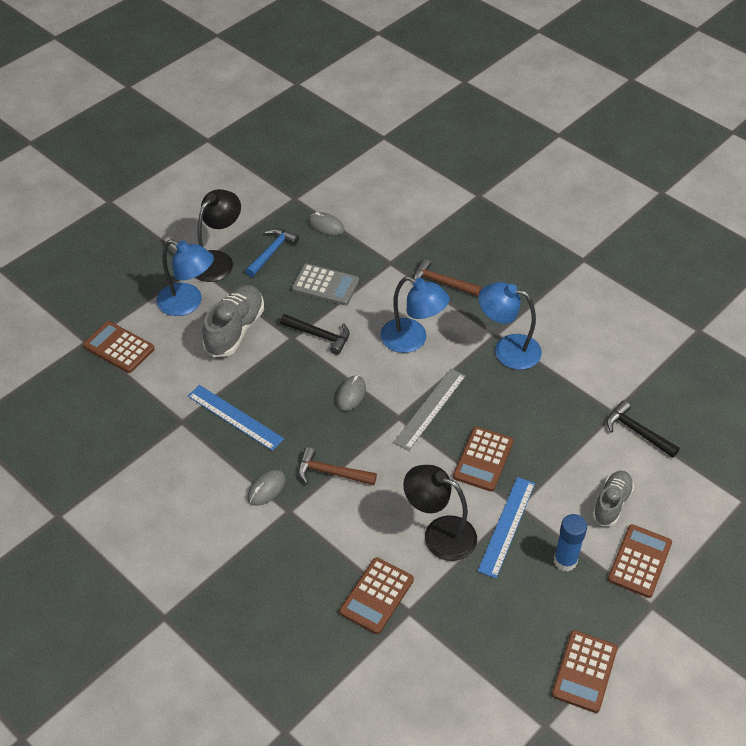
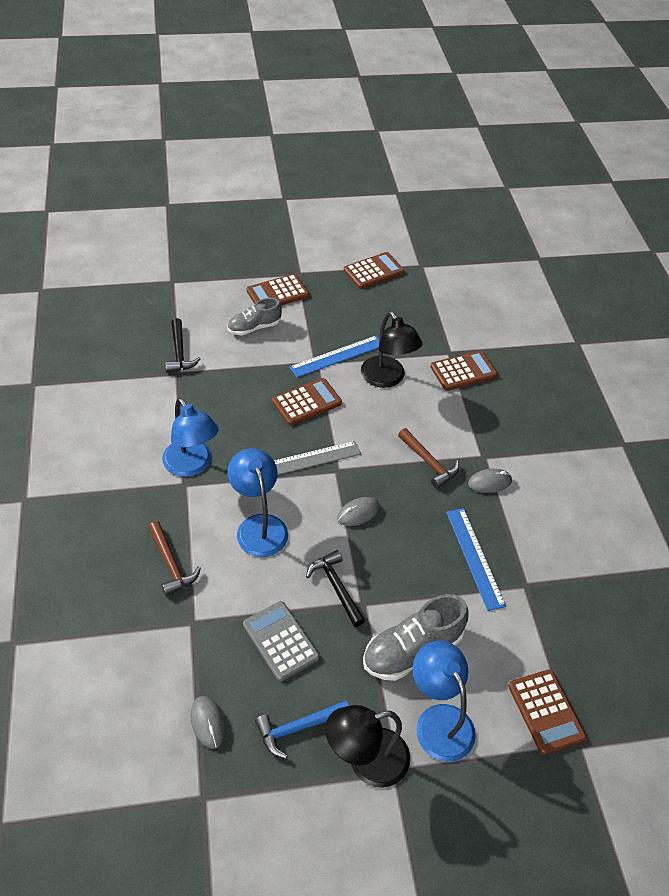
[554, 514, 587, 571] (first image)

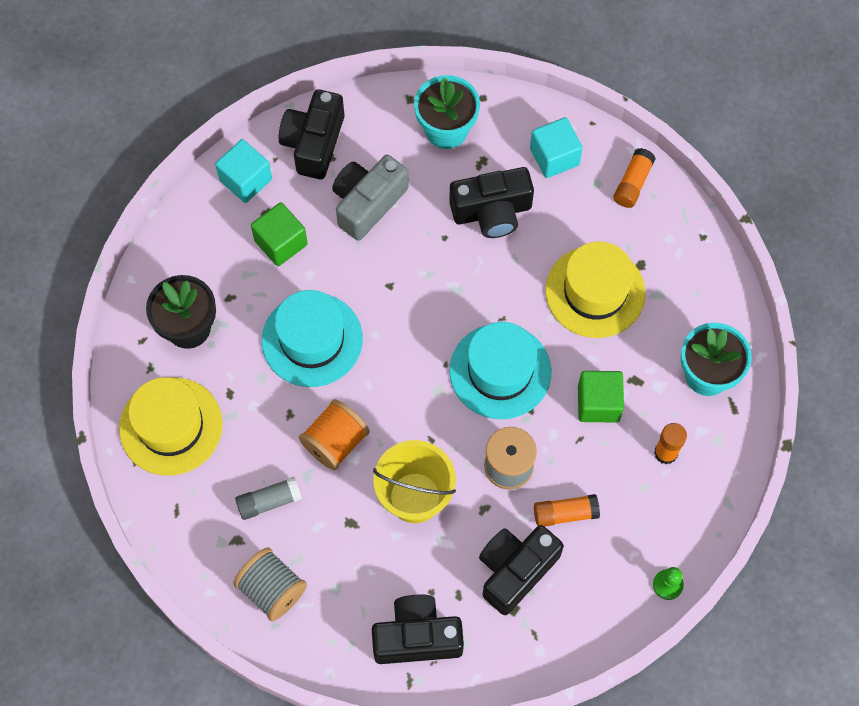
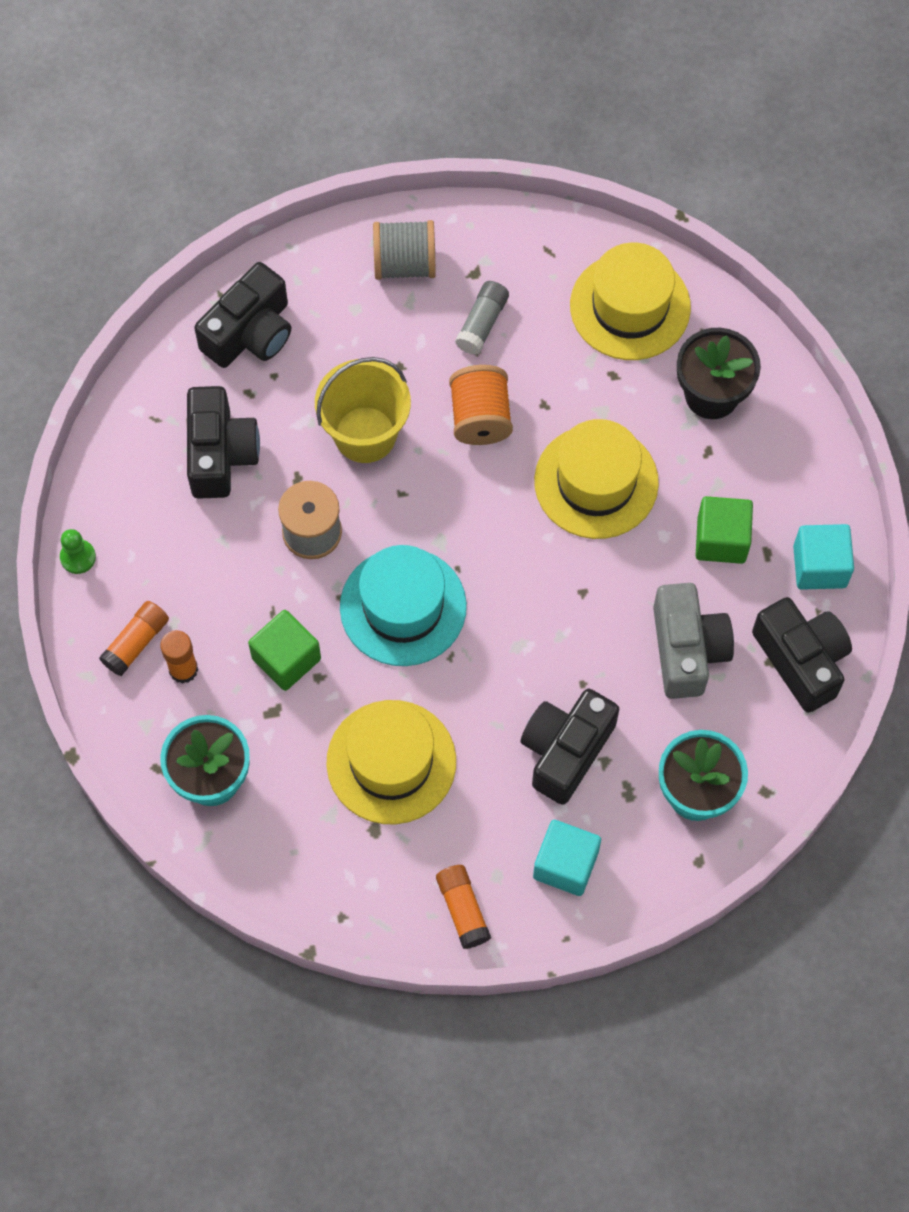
[534, 419, 659, 539]
[99, 601, 169, 676]

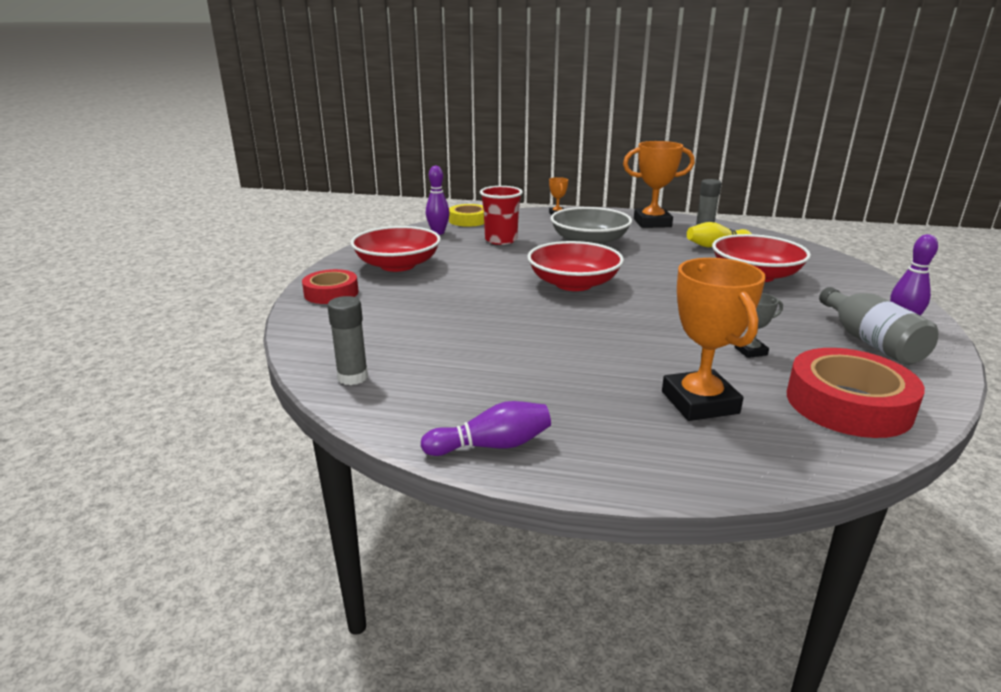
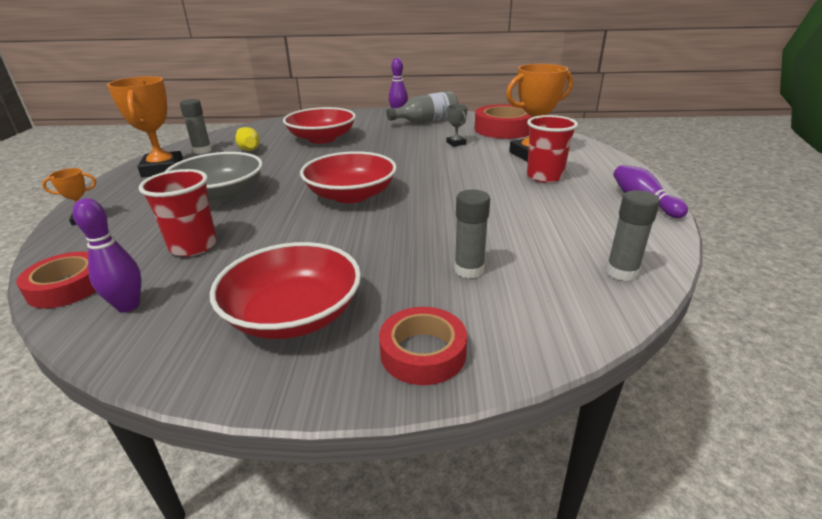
[16, 252, 96, 308]
[454, 190, 490, 279]
[527, 115, 578, 183]

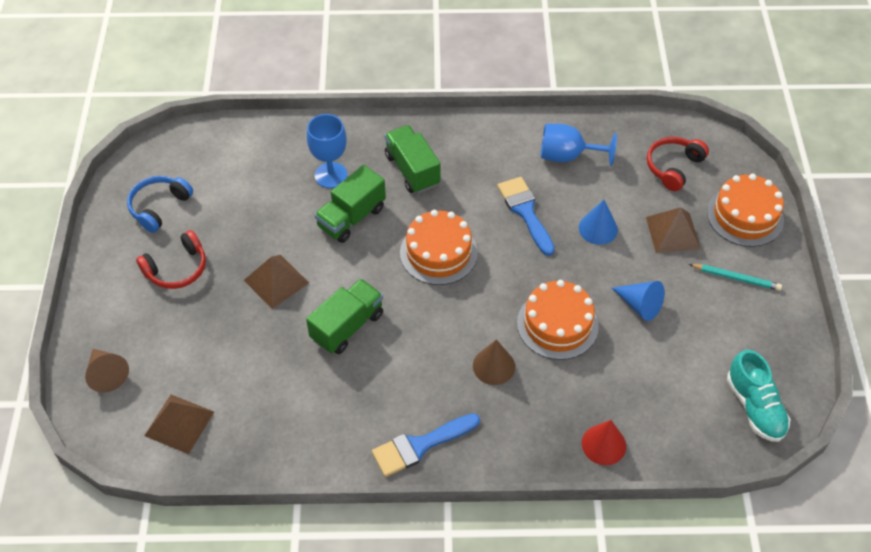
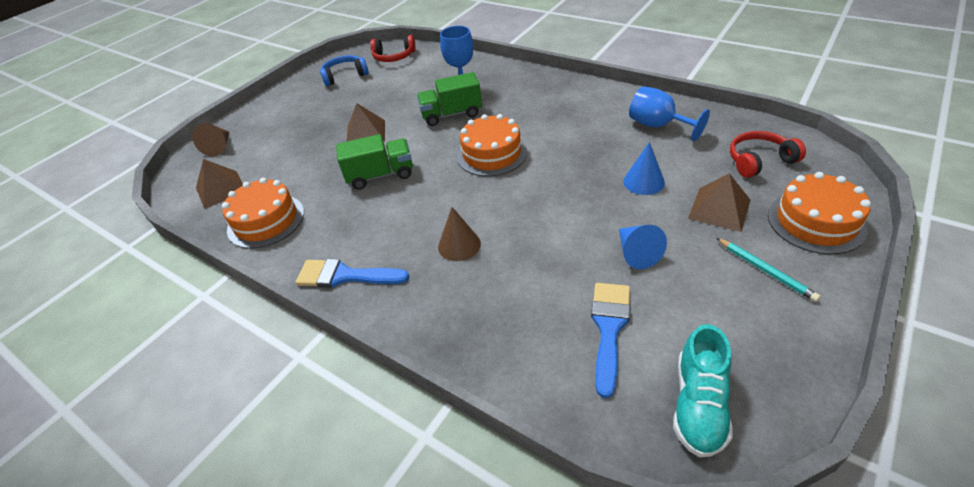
[370, 35, 416, 62]
[385, 125, 440, 194] (first image)
[591, 283, 630, 398]
[222, 178, 304, 249]
[582, 420, 626, 465] (first image)

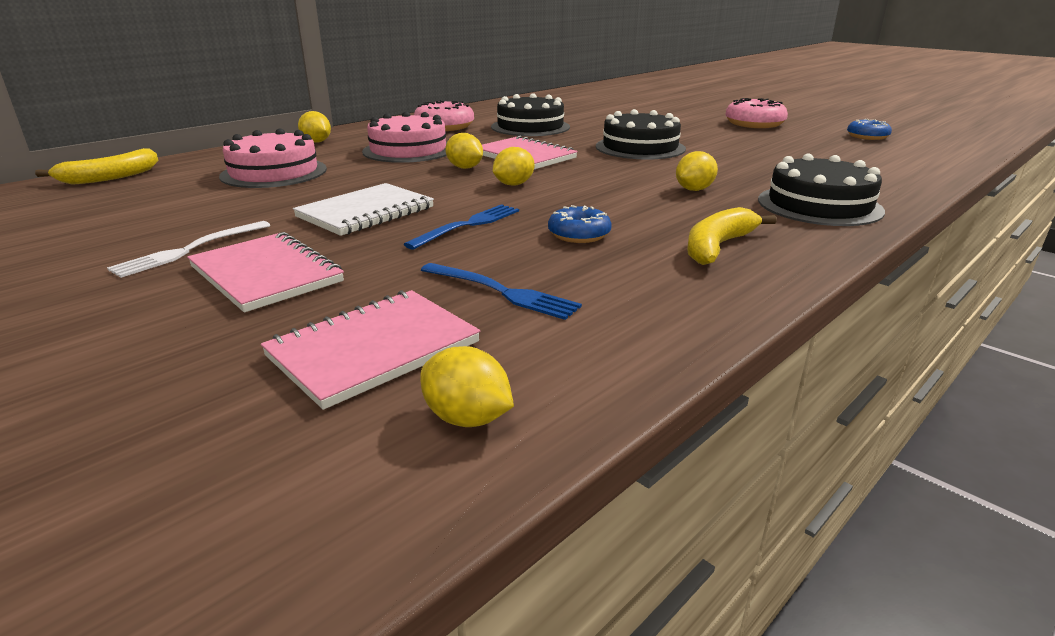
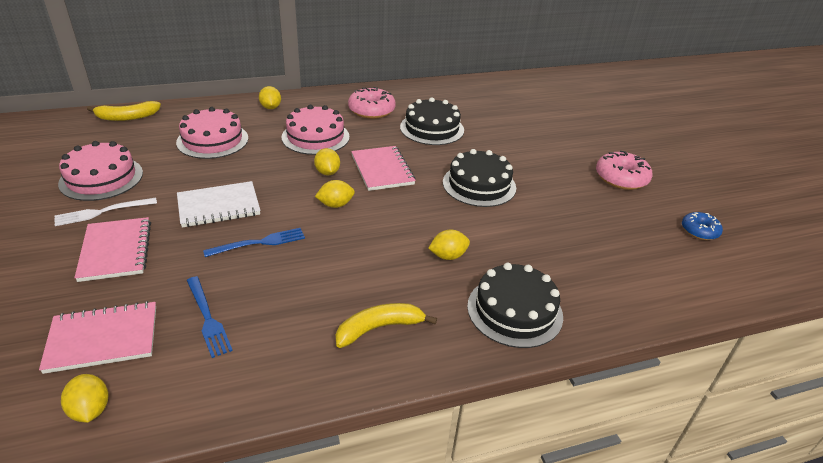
[548, 205, 612, 243] (first image)
[58, 141, 143, 201]

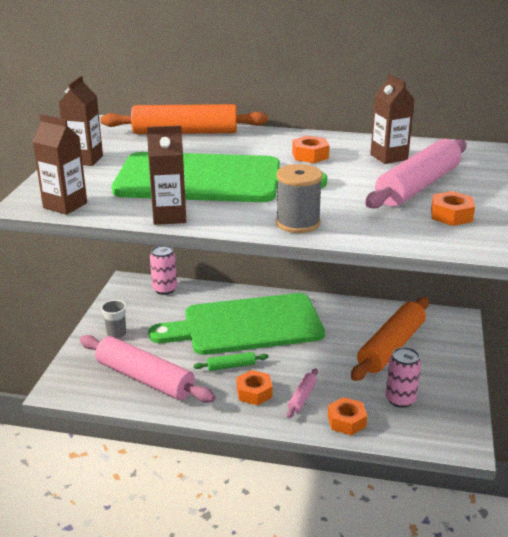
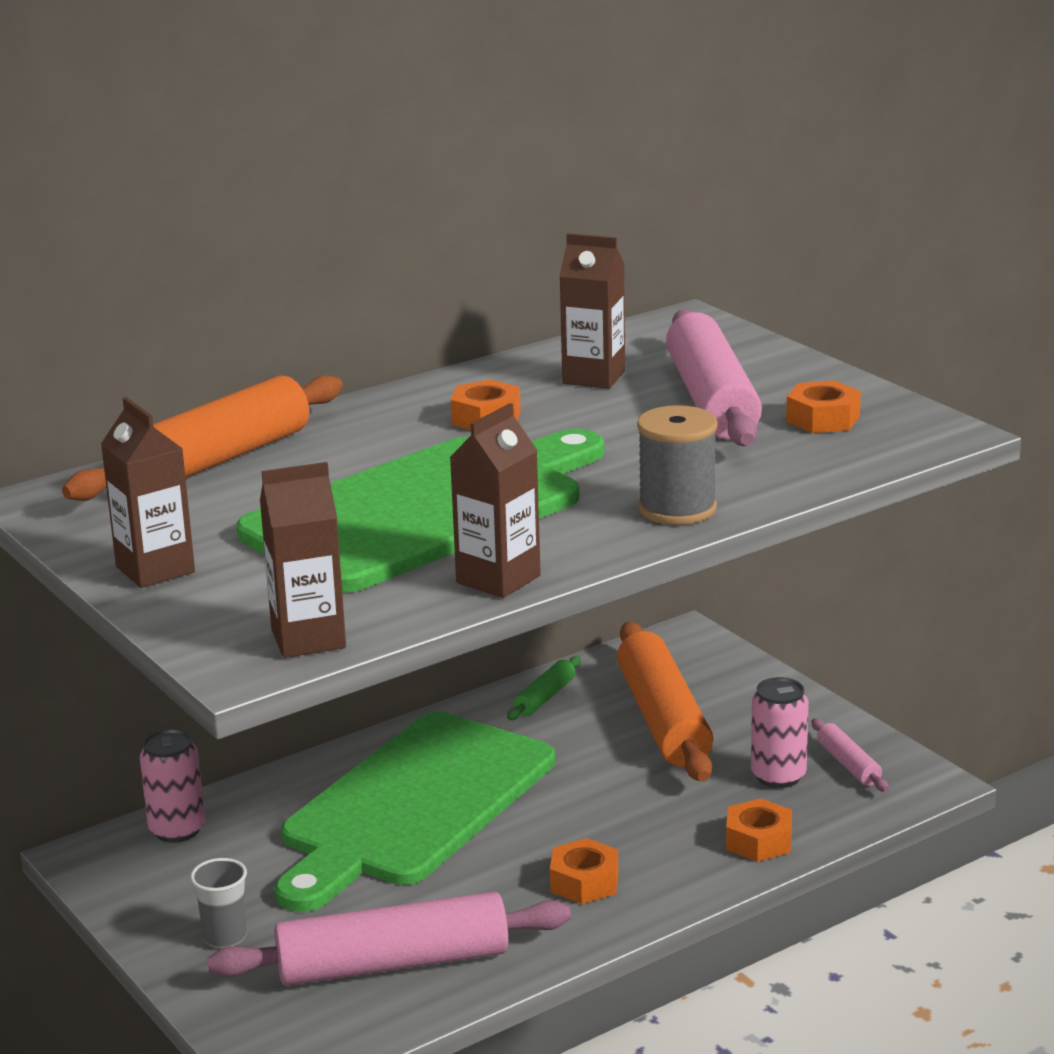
[507, 656, 581, 720]
[812, 719, 889, 792]

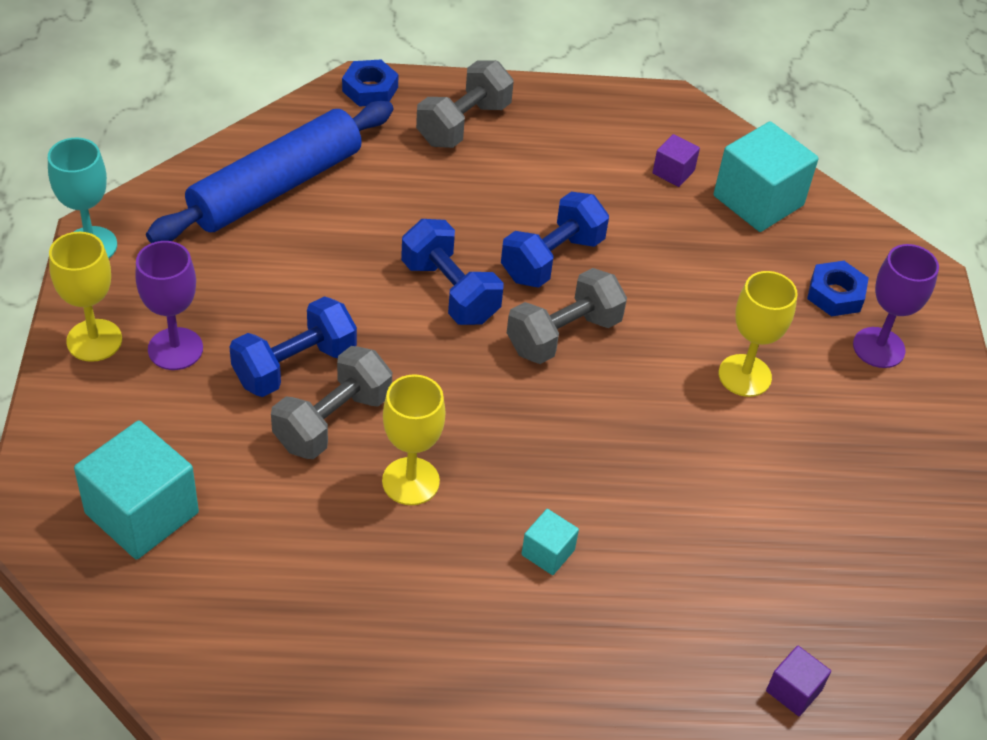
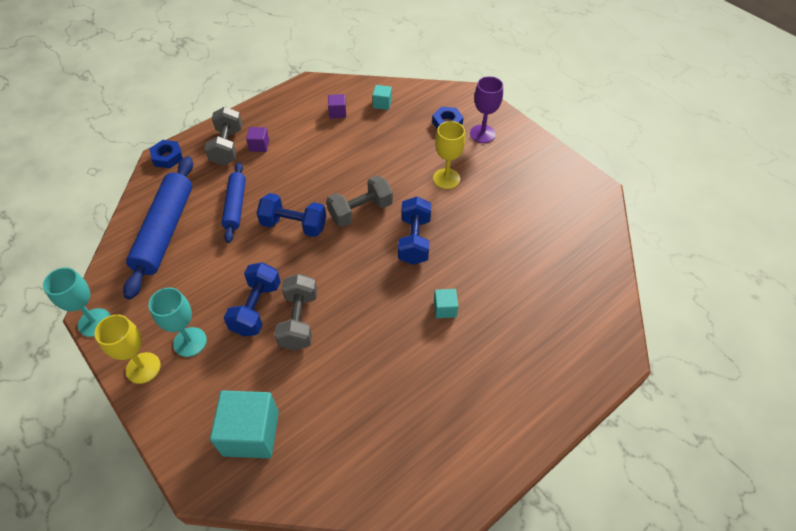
[148, 287, 207, 357]
[382, 374, 445, 505] (first image)
[398, 197, 431, 265]
[326, 175, 393, 227]
[372, 85, 392, 110]
[246, 127, 269, 152]
[222, 162, 246, 243]

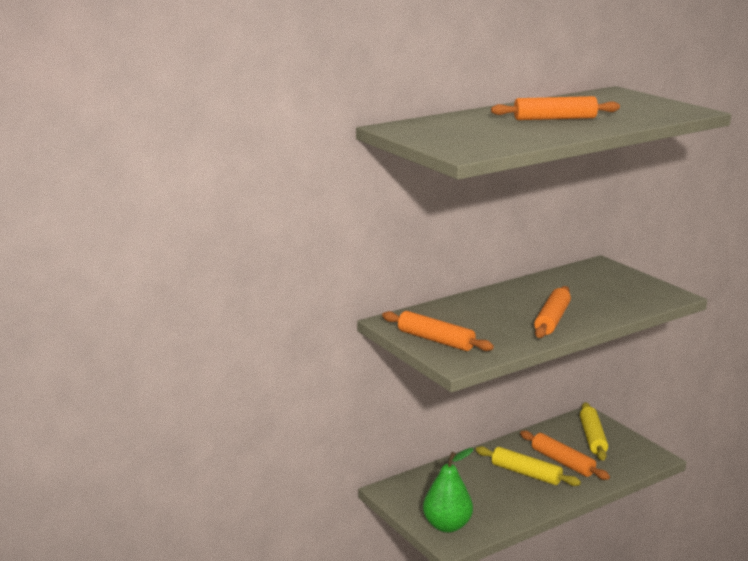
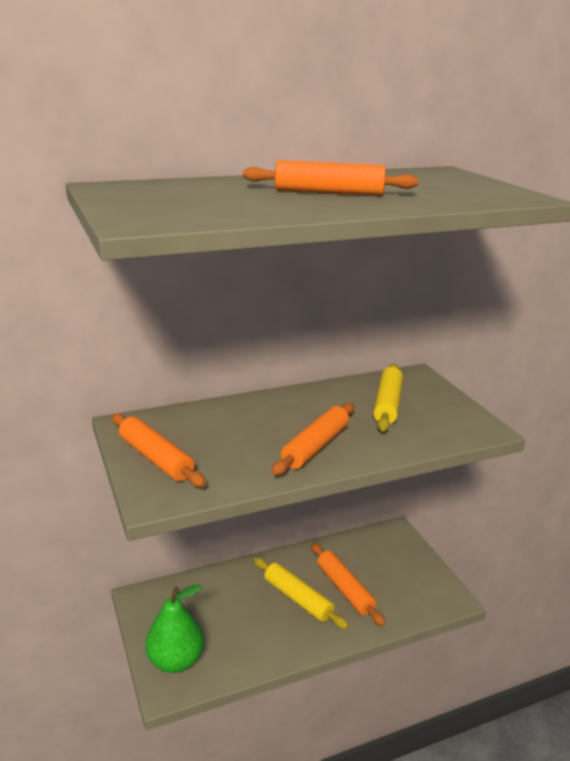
[373, 363, 403, 431]

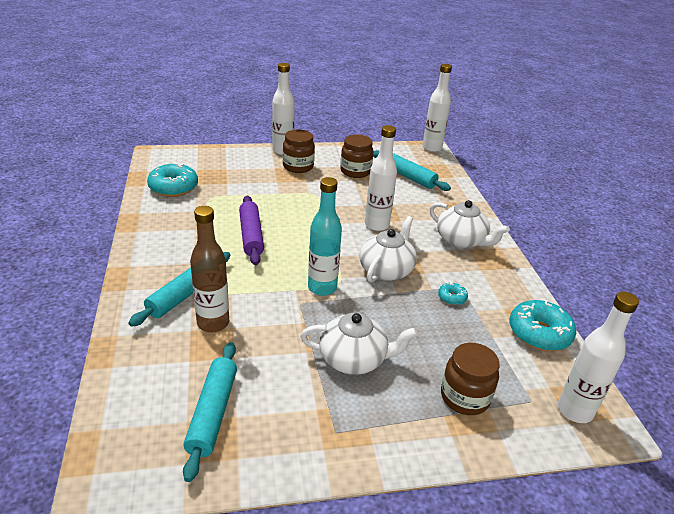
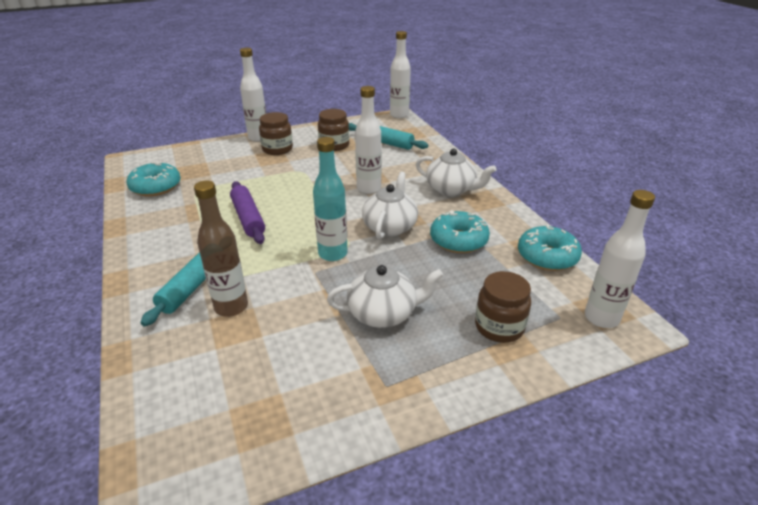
[183, 342, 237, 482] (first image)
[430, 210, 490, 253]

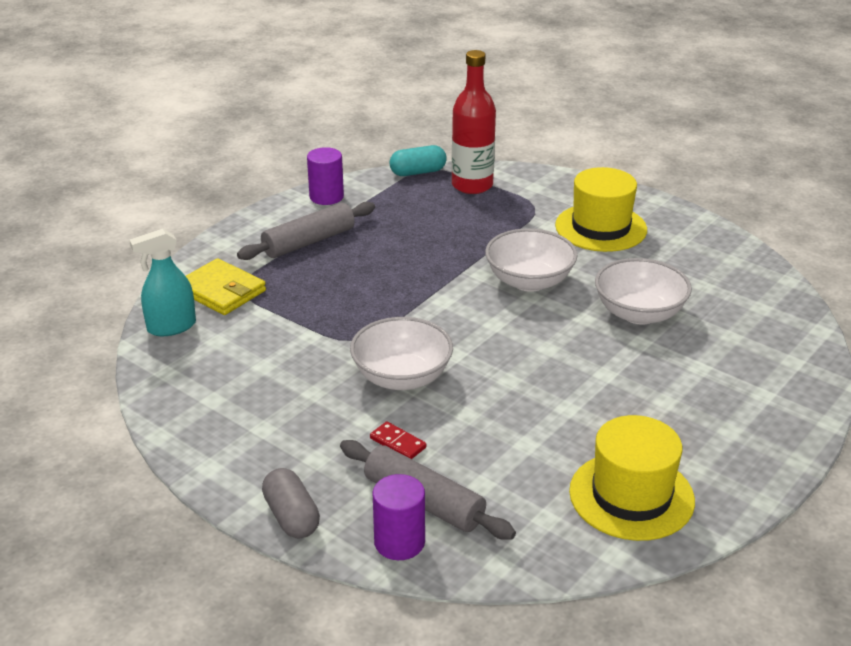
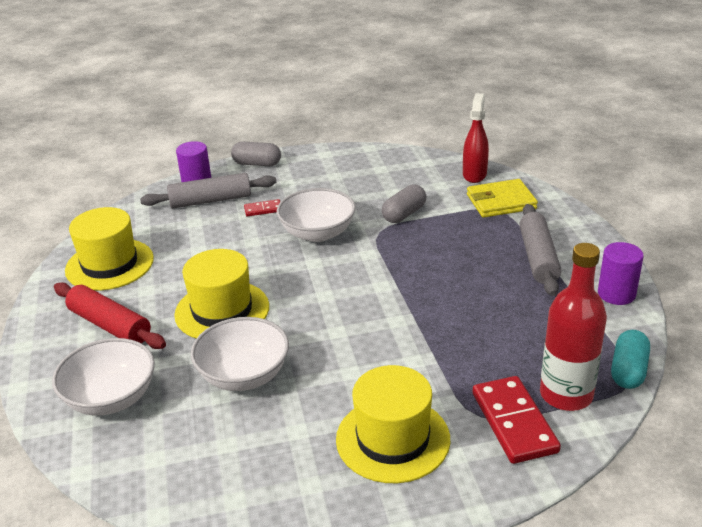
[463, 93, 489, 183]
[52, 338, 155, 416]
[54, 282, 166, 349]
[174, 249, 269, 339]
[382, 184, 427, 223]
[473, 376, 561, 464]

